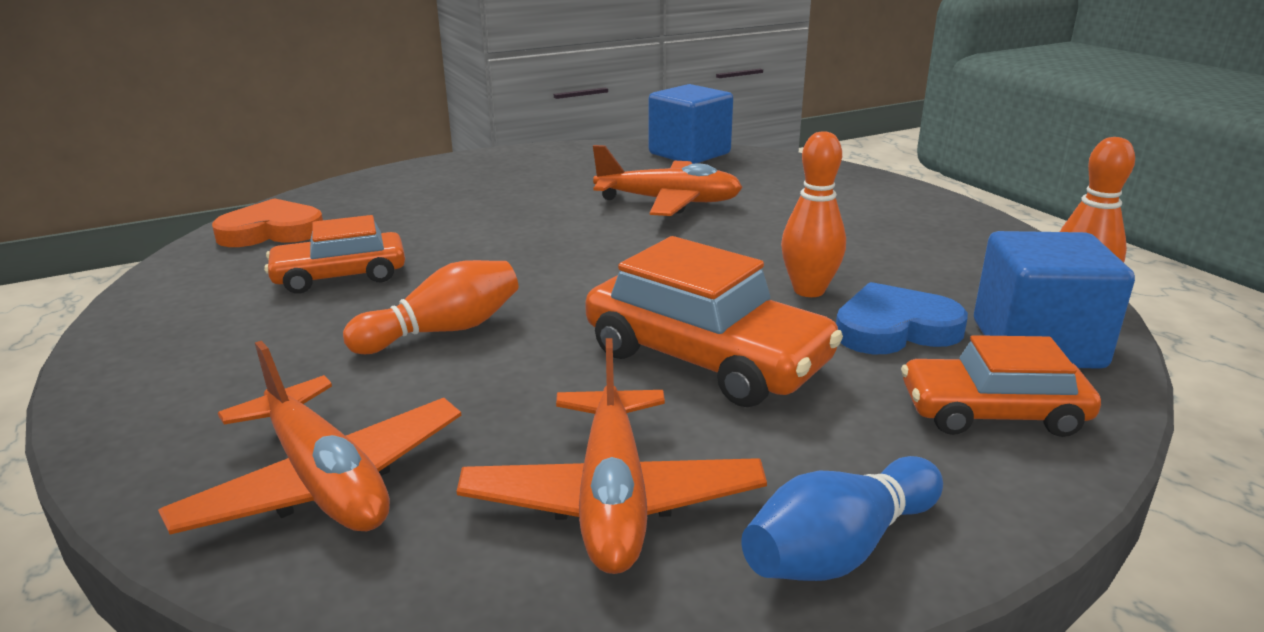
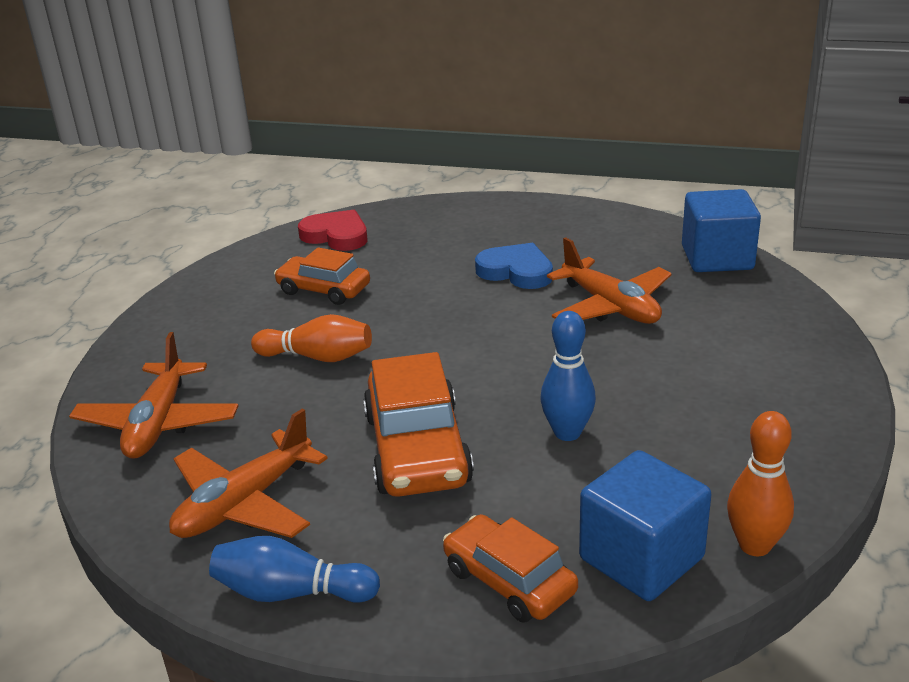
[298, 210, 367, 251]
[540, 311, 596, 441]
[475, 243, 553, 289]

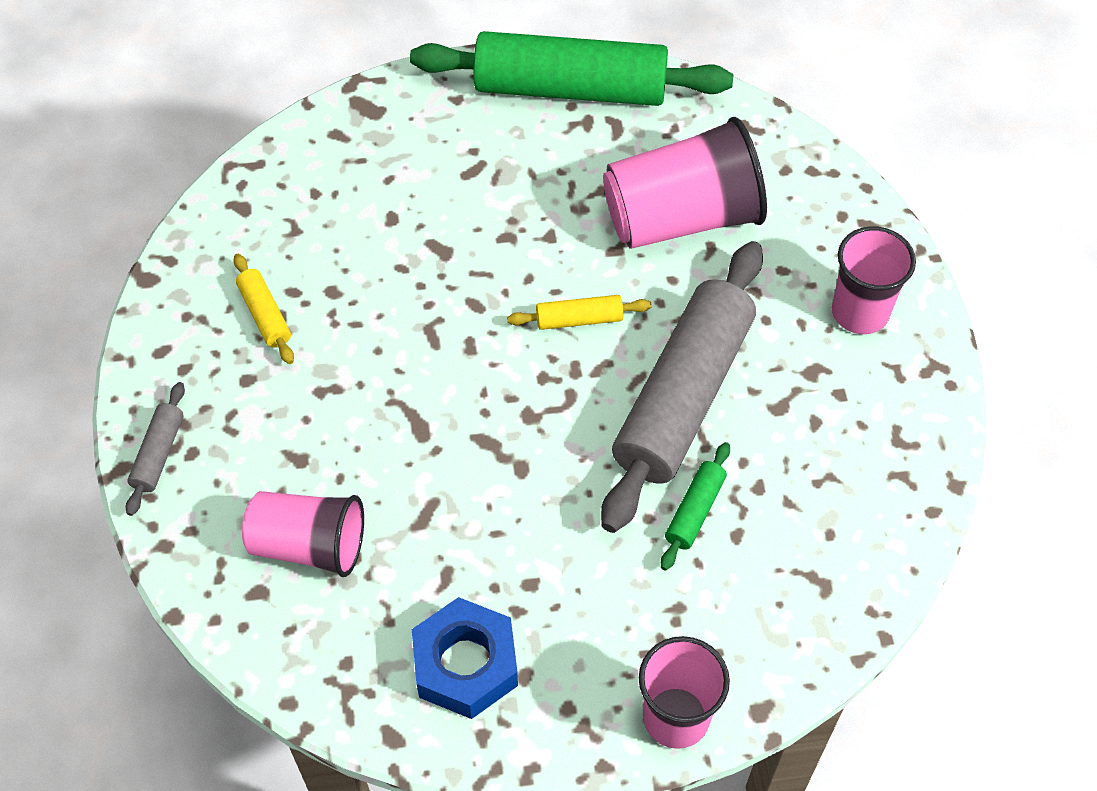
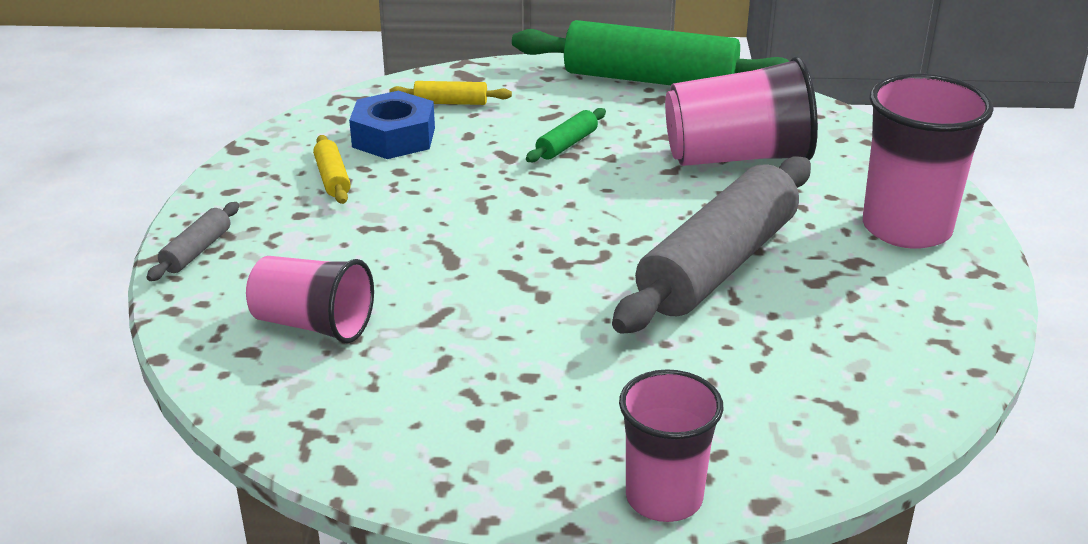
[349, 91, 435, 159]
[389, 81, 512, 105]
[526, 108, 606, 162]
[863, 73, 994, 249]

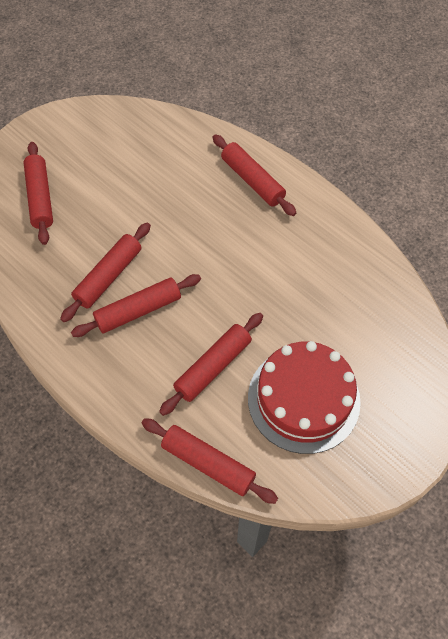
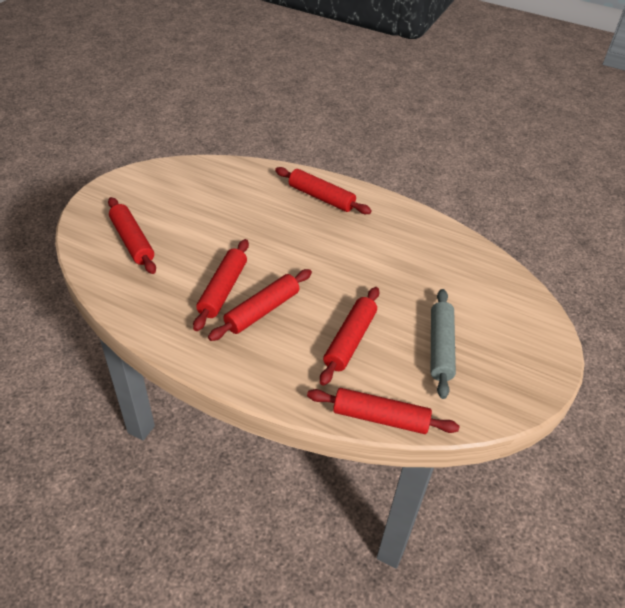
[431, 289, 456, 399]

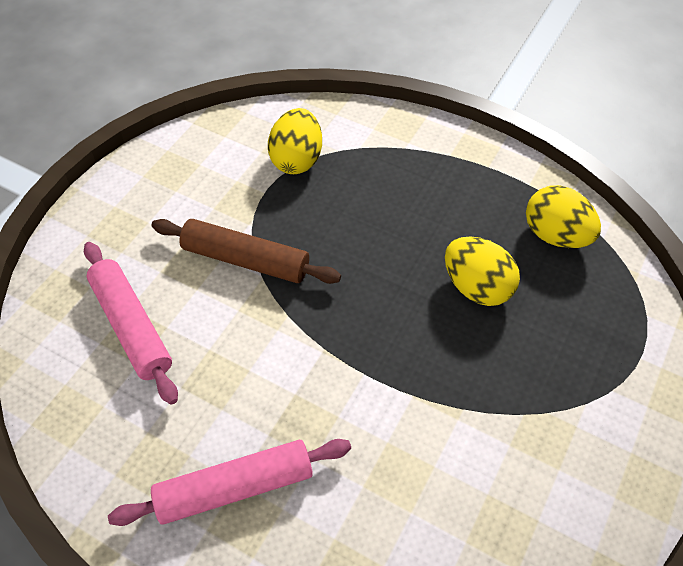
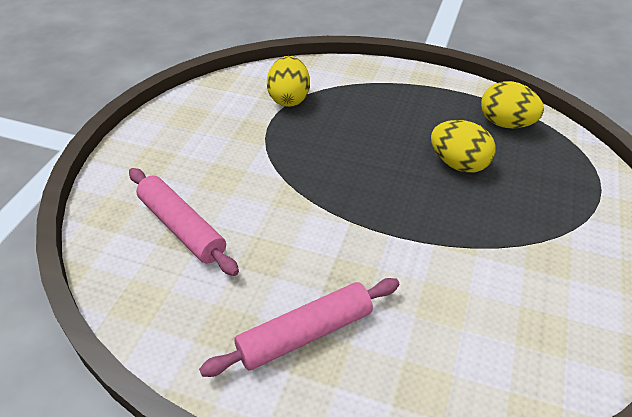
[152, 219, 341, 284] (first image)

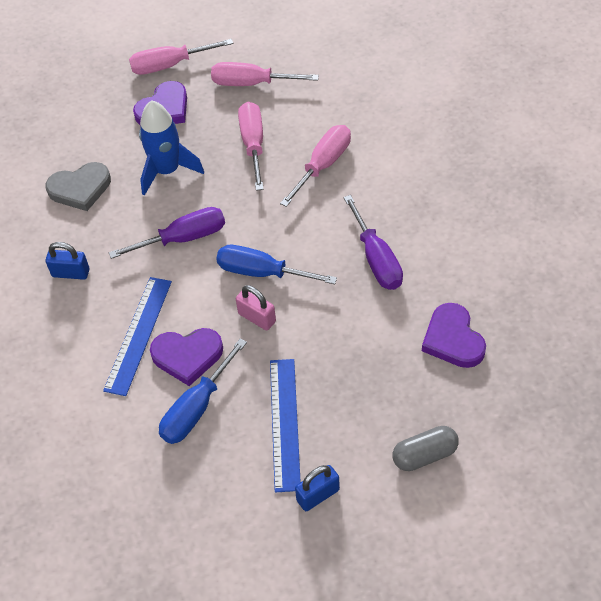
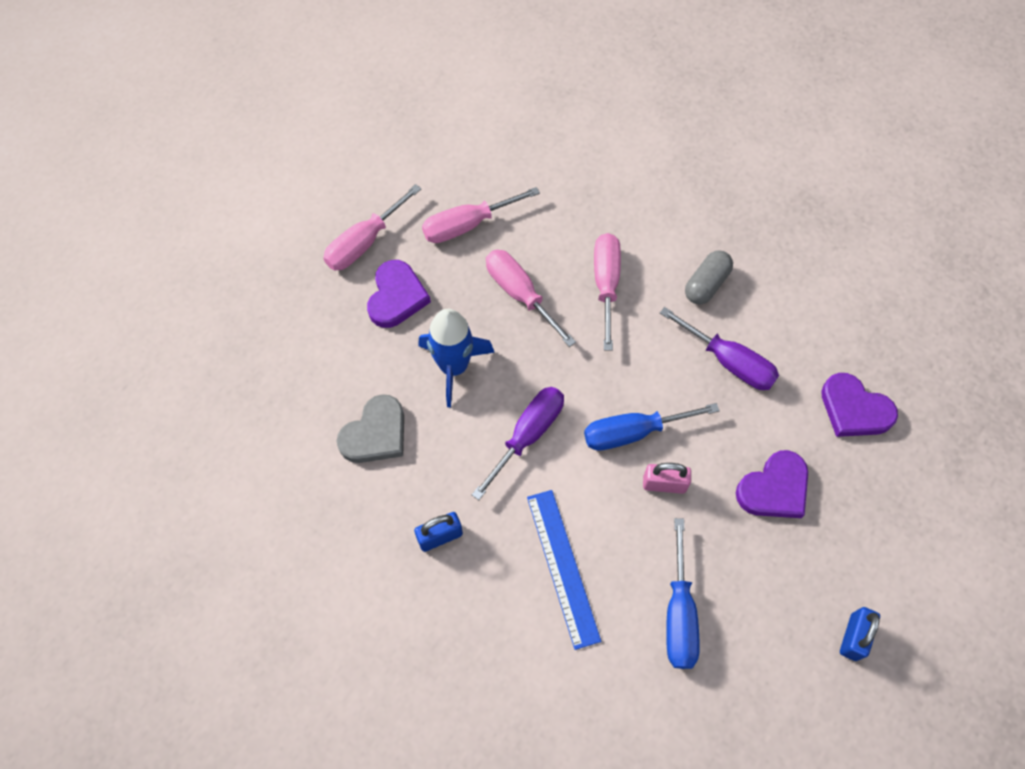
[736, 450, 808, 518]
[270, 359, 301, 493] (first image)
[685, 251, 733, 304]

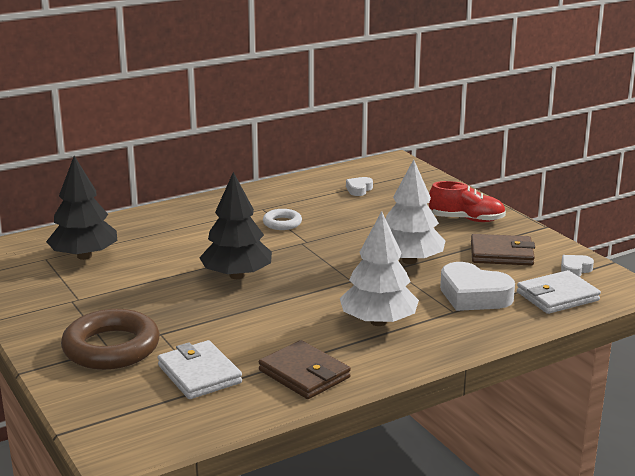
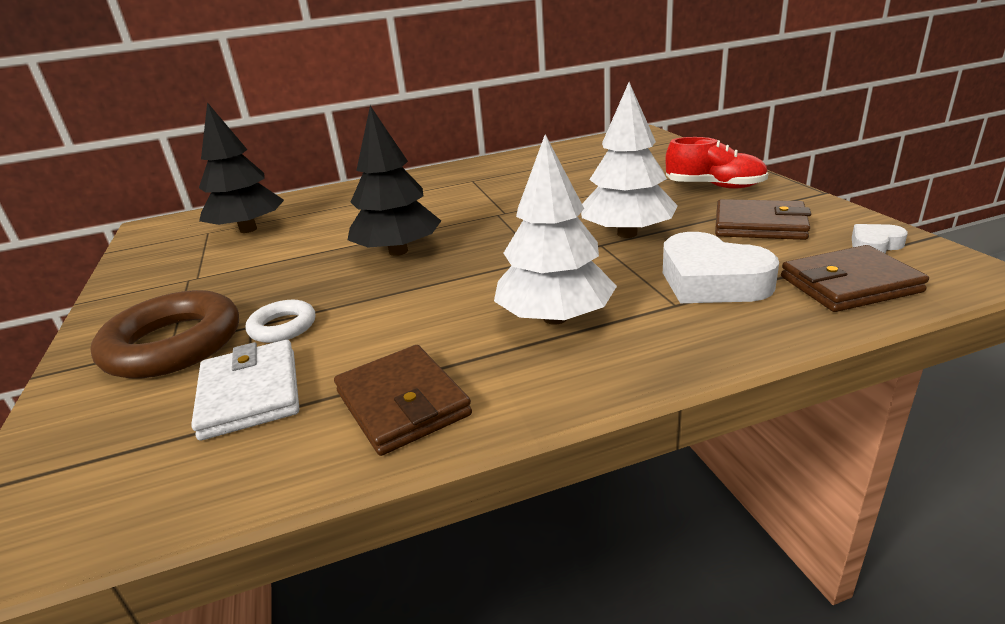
[246, 300, 315, 343]
[346, 177, 373, 196] (first image)
[781, 245, 929, 312]

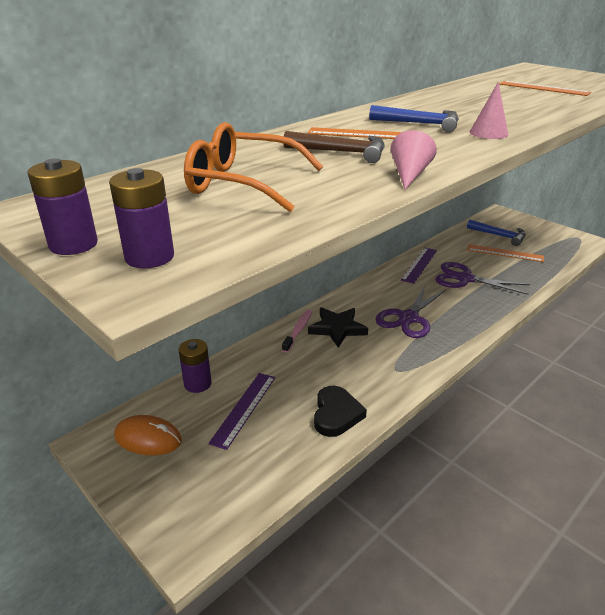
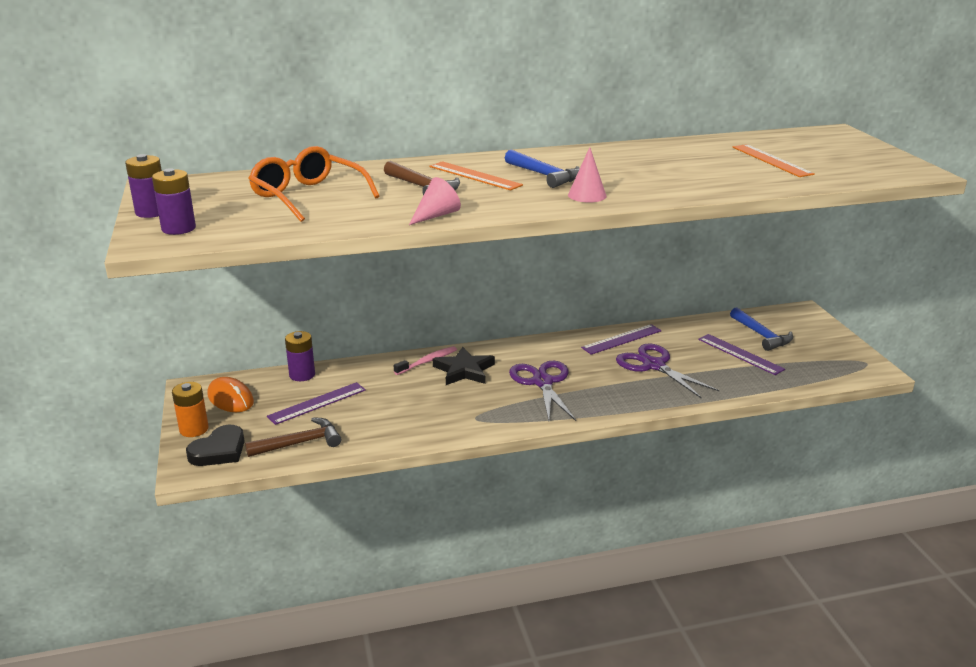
[186, 425, 245, 466]
[509, 361, 576, 421]
[698, 334, 785, 375]
[172, 382, 209, 437]
[245, 417, 341, 457]

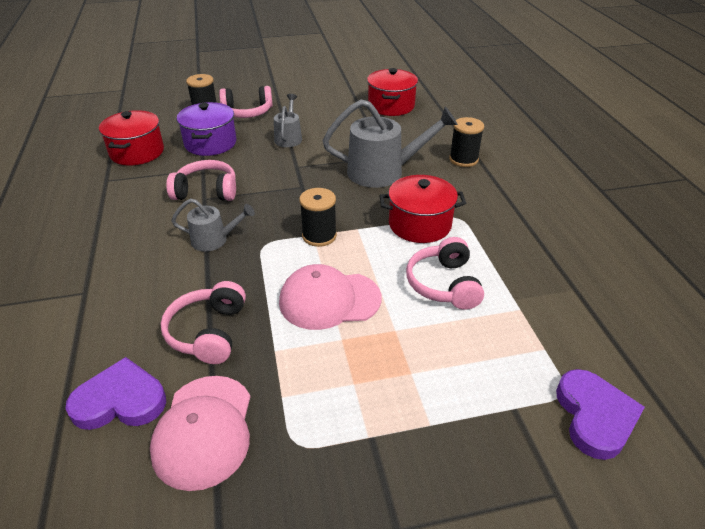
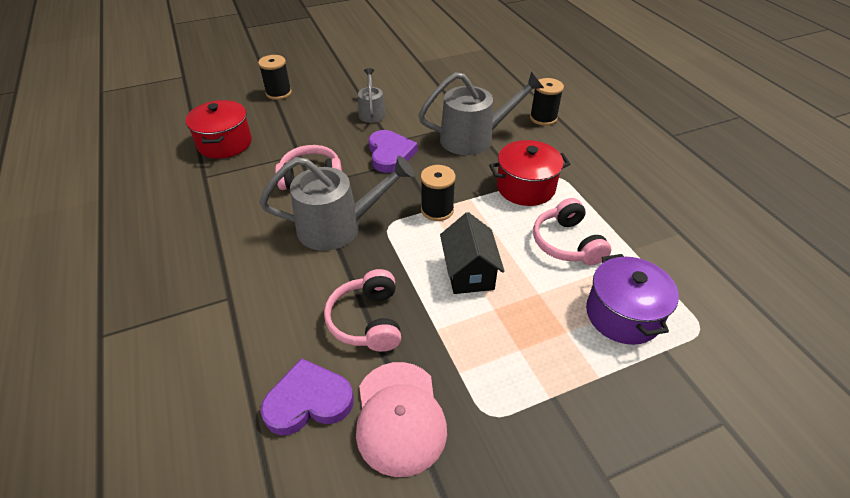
[260, 156, 415, 251]
[586, 254, 679, 345]
[219, 86, 273, 118] (first image)
[440, 212, 505, 294]
[367, 68, 418, 116] (first image)
[368, 130, 418, 173]

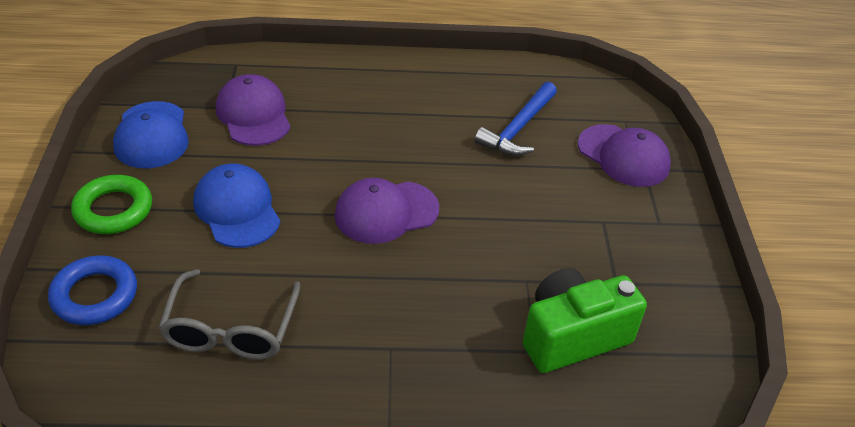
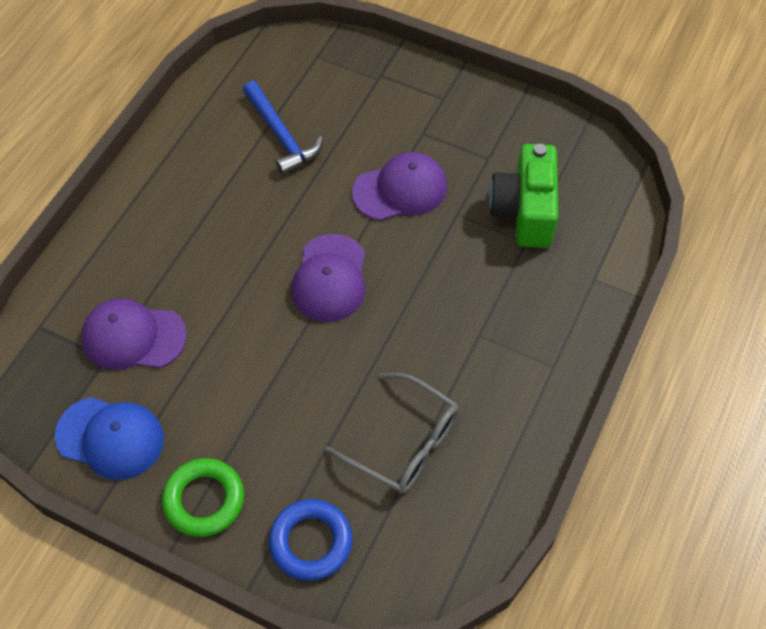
[193, 163, 280, 248] (first image)
[352, 152, 447, 221]

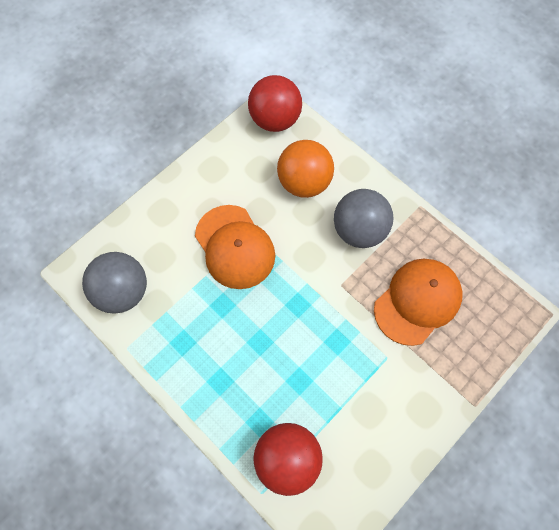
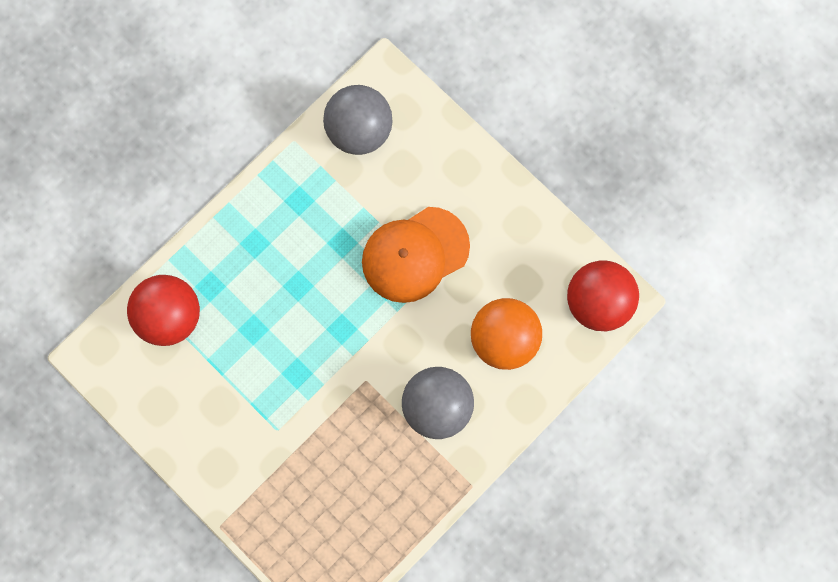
[374, 259, 462, 346] (first image)

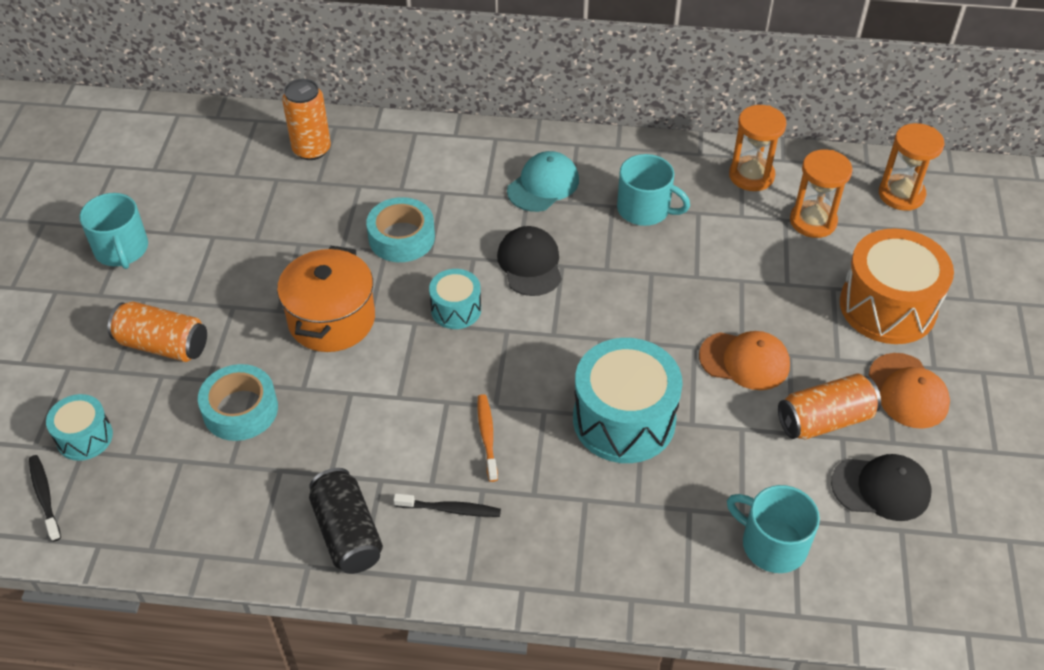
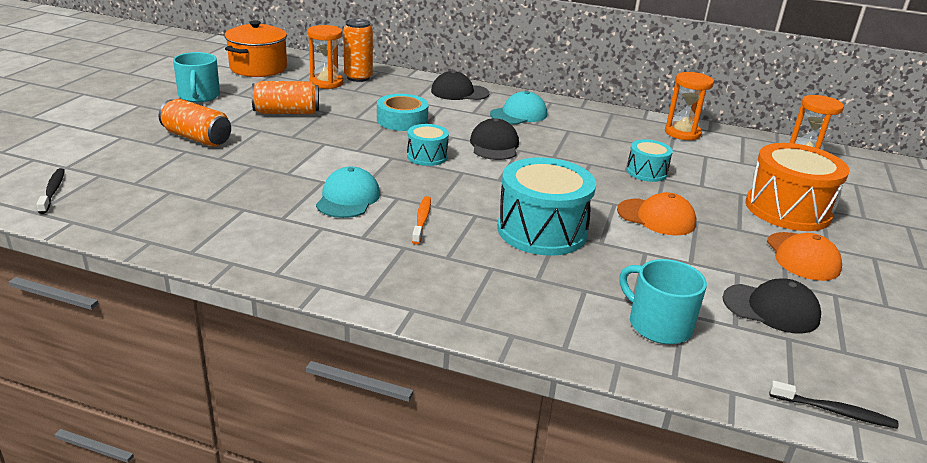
[626, 139, 673, 182]
[198, 364, 278, 441] (first image)
[224, 20, 287, 77]
[309, 468, 383, 574] (first image)
[770, 381, 898, 429]
[617, 154, 690, 226] (first image)
[251, 81, 319, 114]
[307, 25, 343, 89]
[316, 166, 380, 218]
[431, 71, 490, 100]

